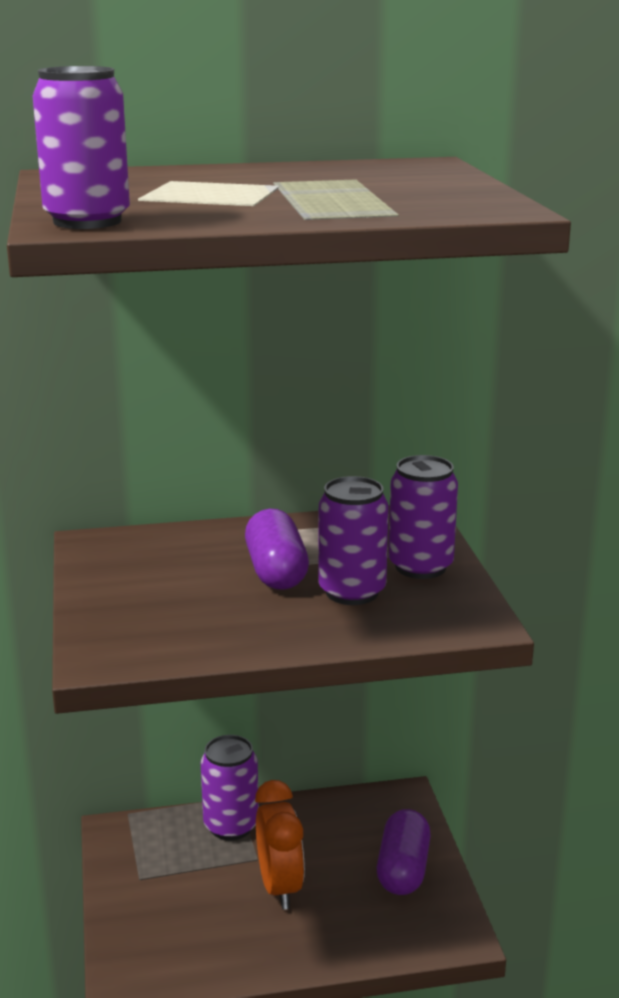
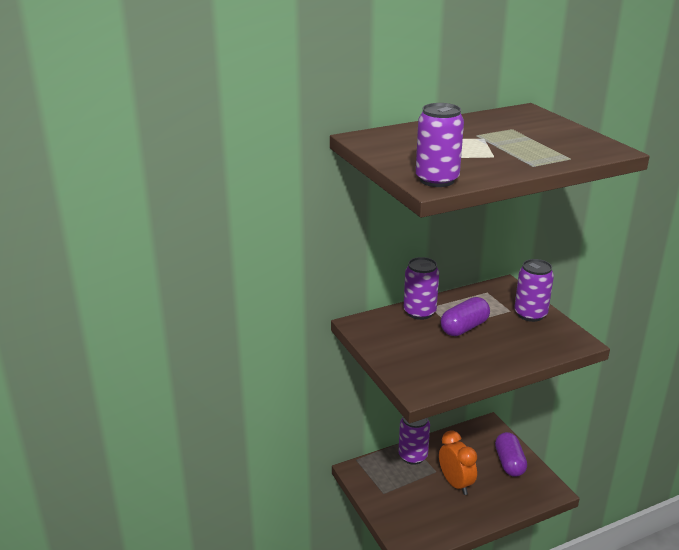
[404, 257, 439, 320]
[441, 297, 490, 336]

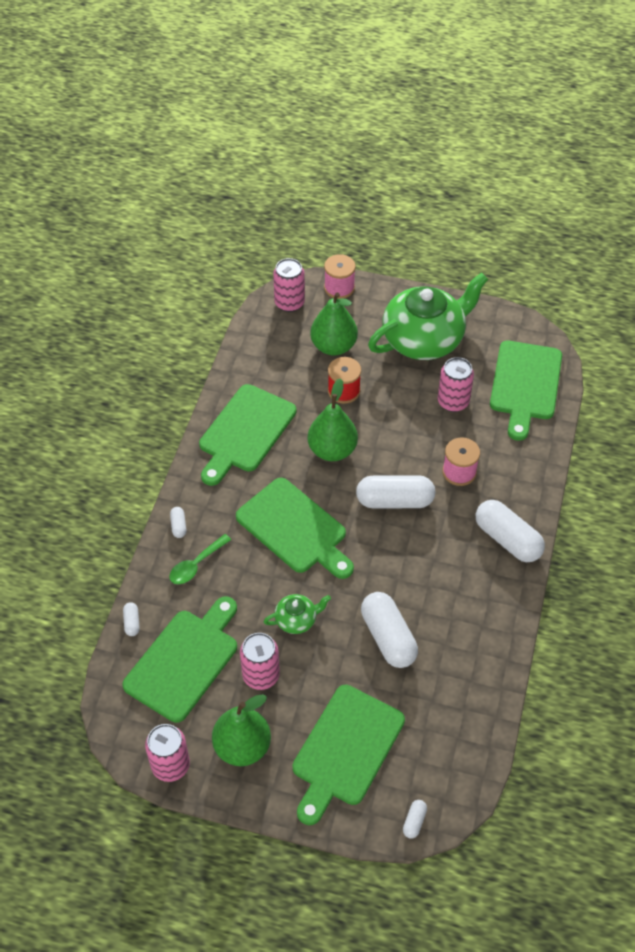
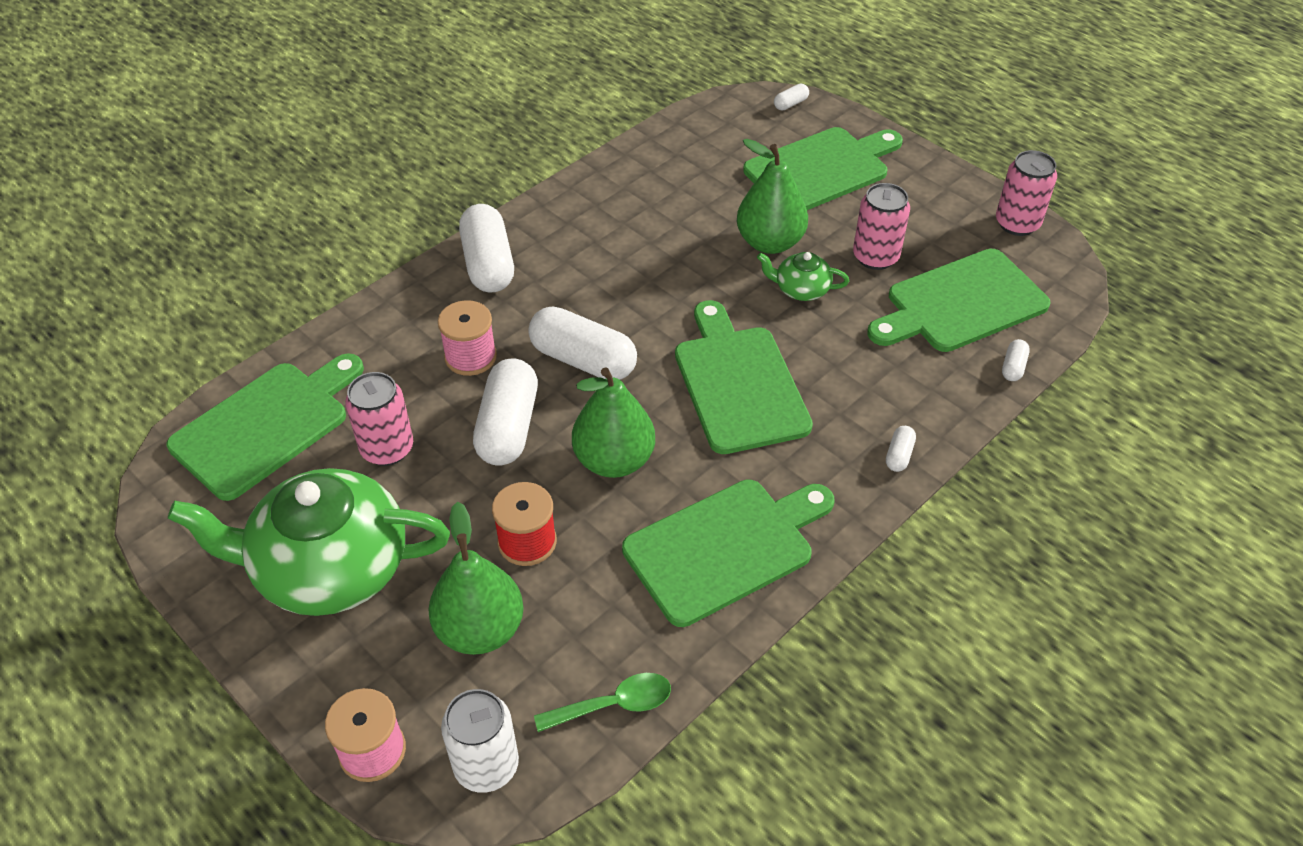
[534, 673, 671, 732]
[737, 139, 808, 254]
[473, 358, 538, 466]
[441, 689, 519, 793]

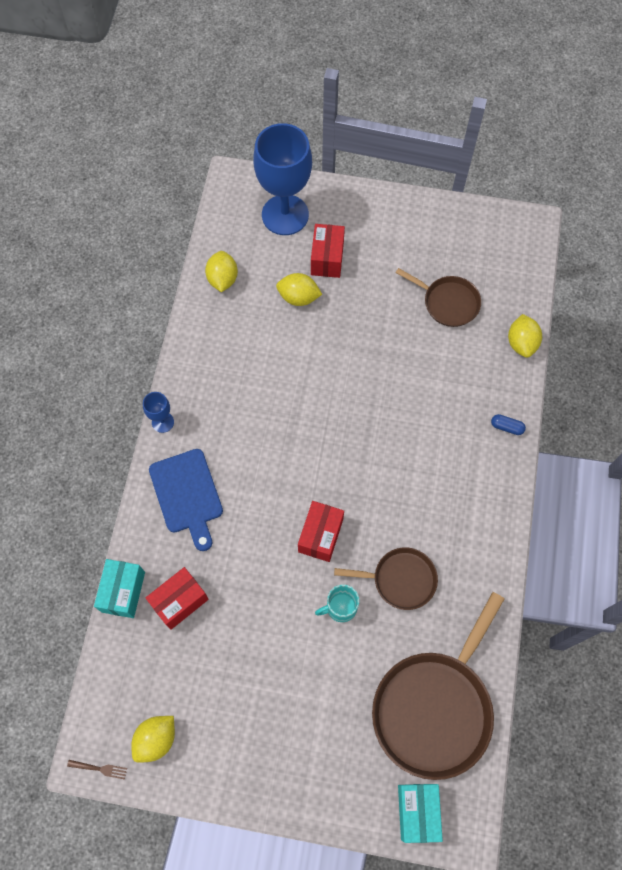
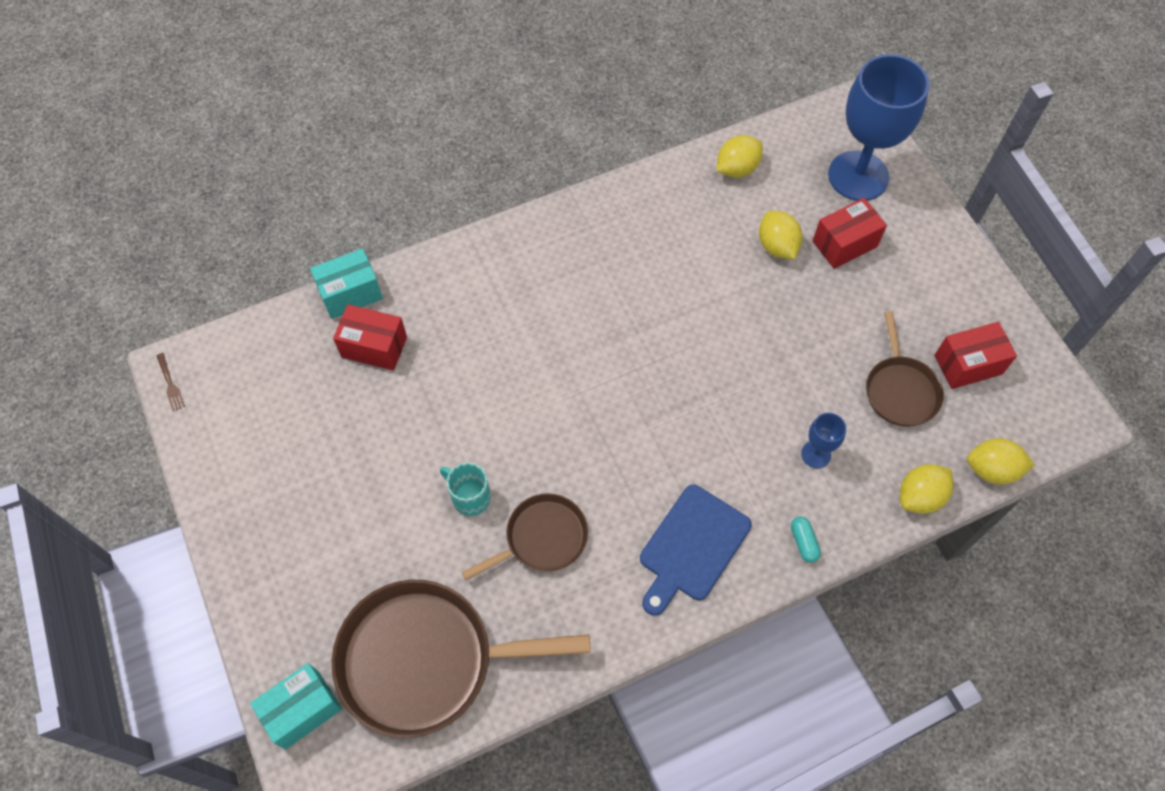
[967, 438, 1035, 485]
[801, 413, 846, 468]
[640, 485, 752, 616]
[934, 322, 1017, 389]
[791, 516, 821, 563]
[462, 493, 588, 580]

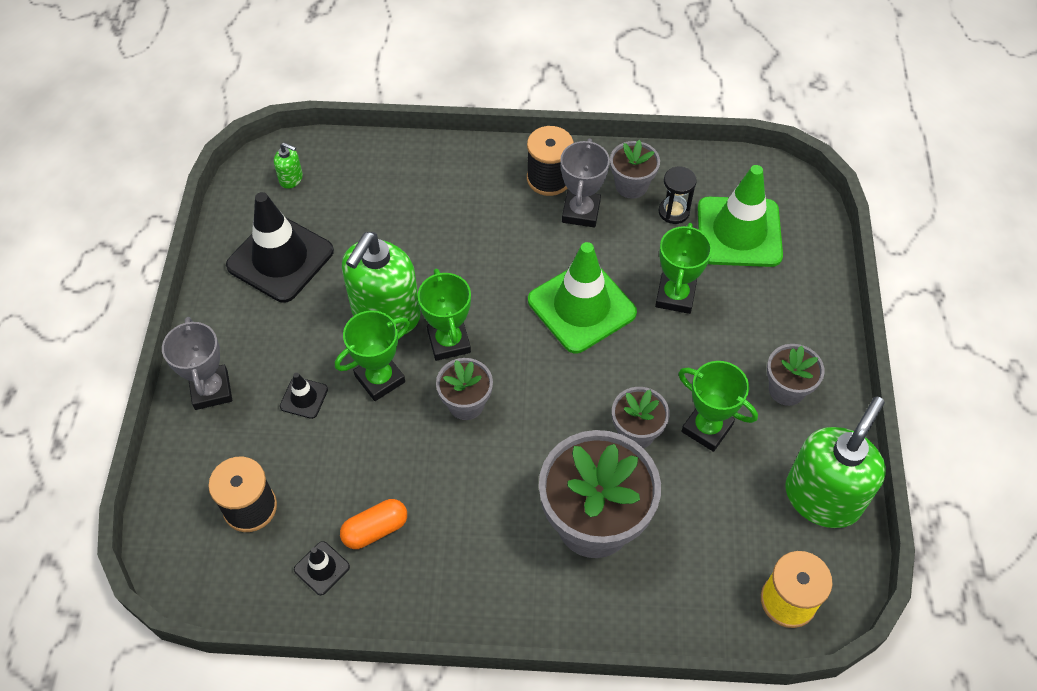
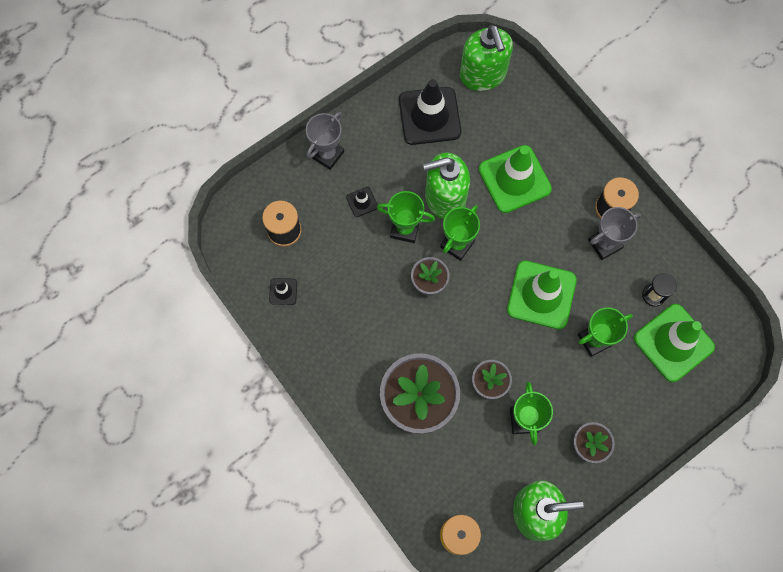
[340, 499, 407, 549] (first image)
[610, 140, 660, 199] (first image)
[479, 145, 552, 213]
[460, 25, 513, 91]

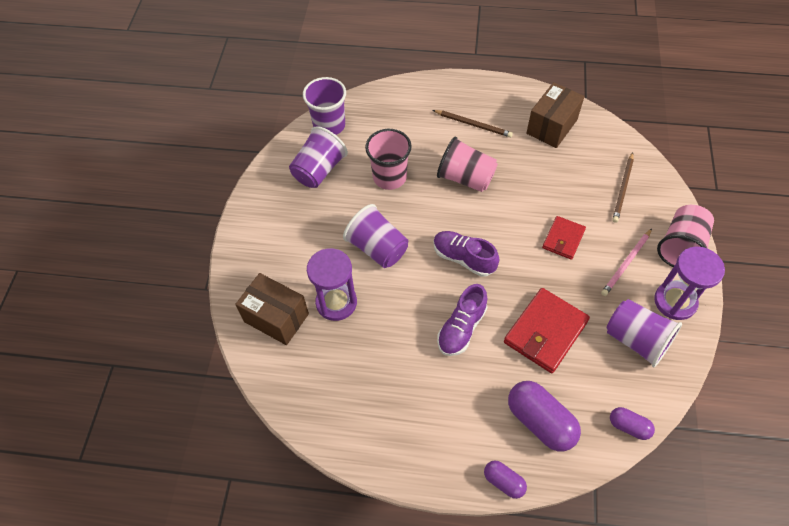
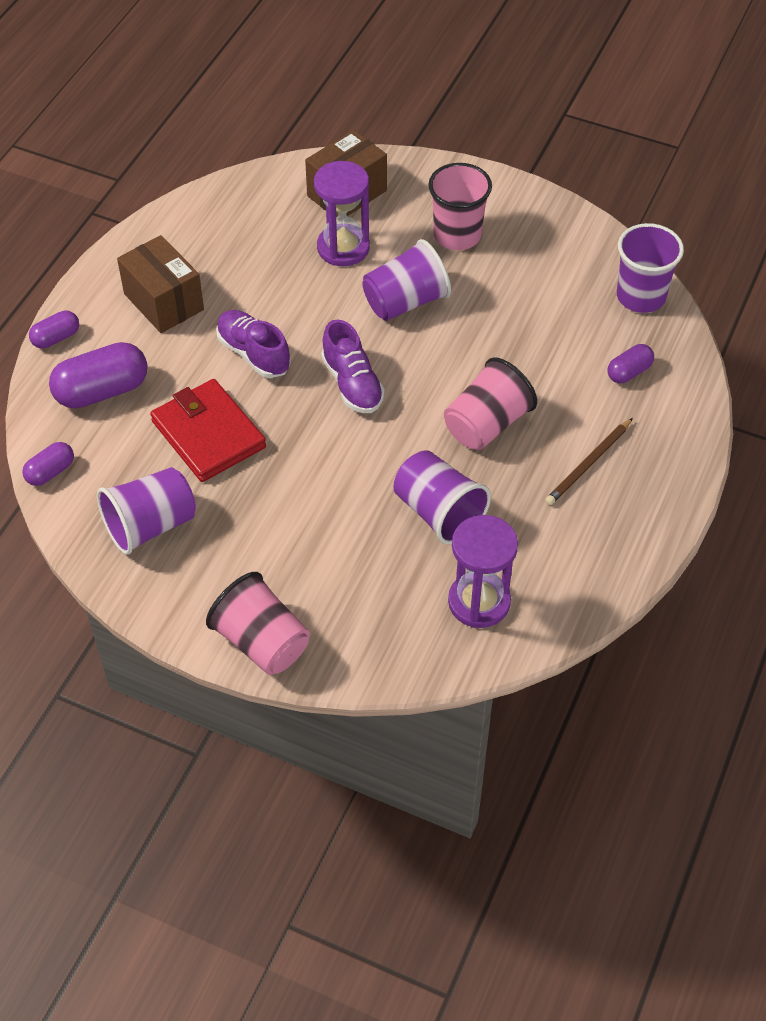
[542, 216, 586, 260] (first image)
[601, 229, 652, 296] (first image)
[612, 152, 634, 223] (first image)
[608, 344, 654, 383]
[393, 450, 491, 545]
[428, 163, 492, 250]
[117, 235, 204, 333]
[448, 515, 518, 628]
[321, 319, 385, 413]

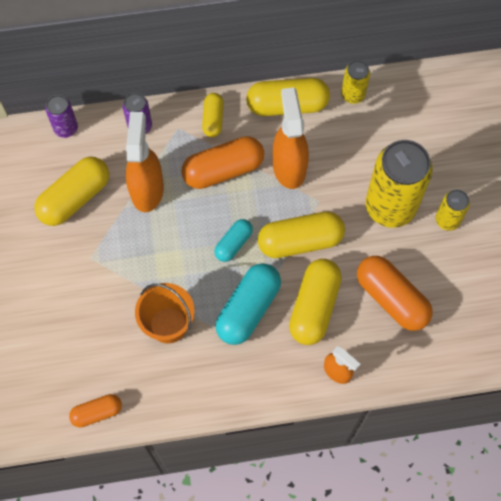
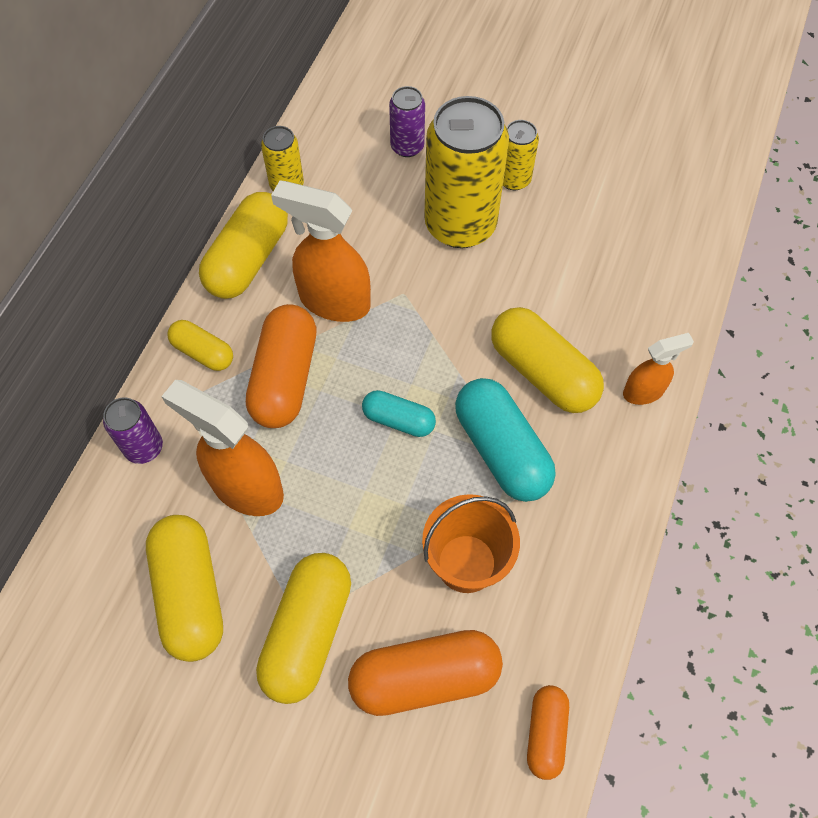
[389, 86, 425, 157]
[256, 553, 351, 704]
[348, 630, 503, 716]
[362, 390, 436, 437]

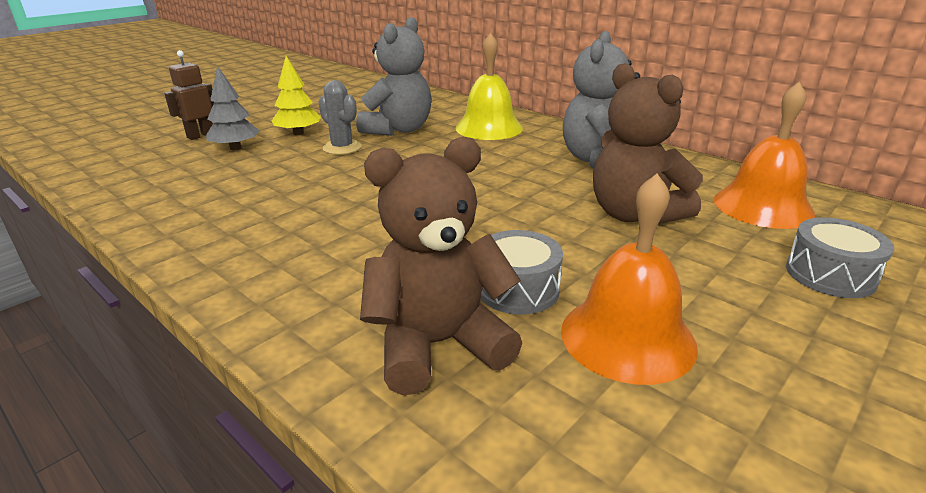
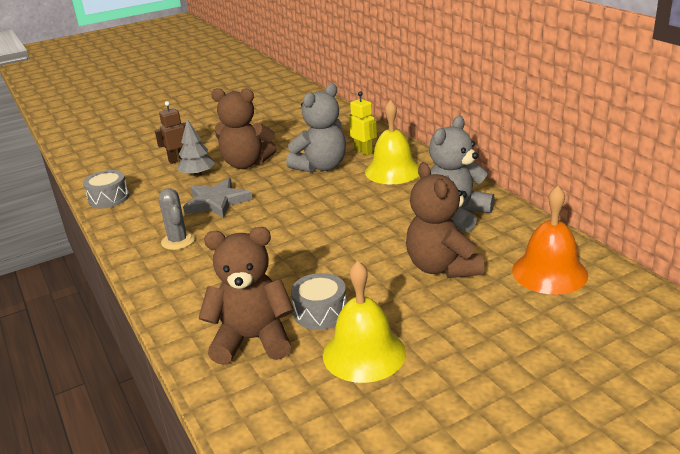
[183, 178, 253, 218]
[349, 91, 377, 156]
[159, 188, 195, 250]
[83, 170, 129, 208]
[211, 88, 277, 169]
[323, 261, 406, 383]

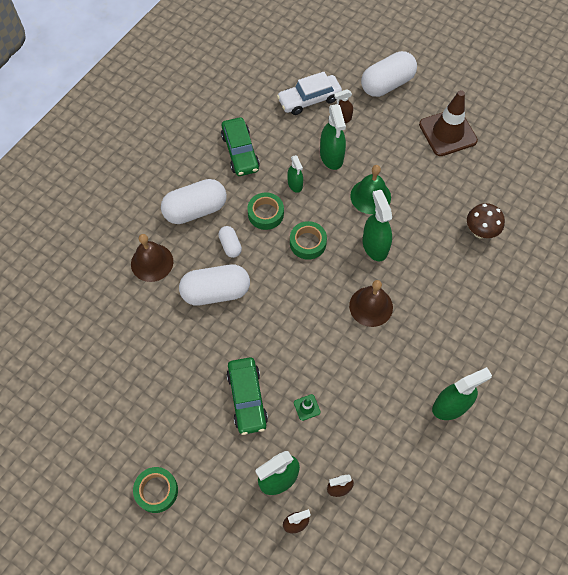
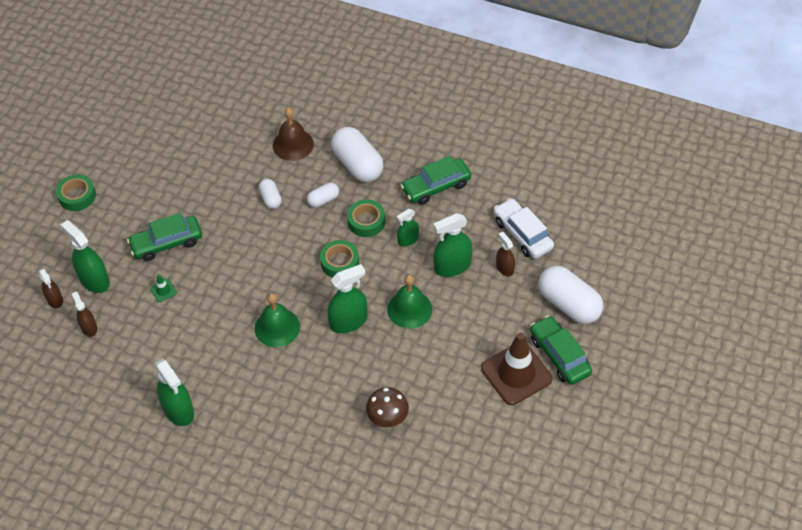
[530, 315, 592, 385]
[255, 293, 300, 347]
[259, 179, 282, 209]

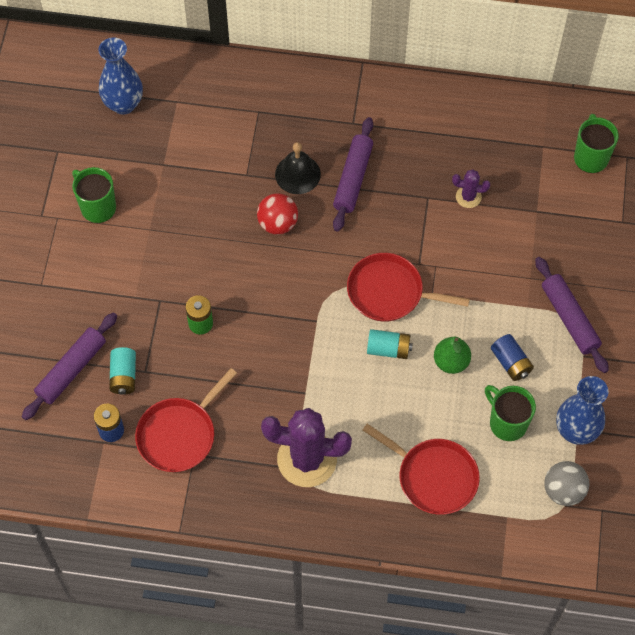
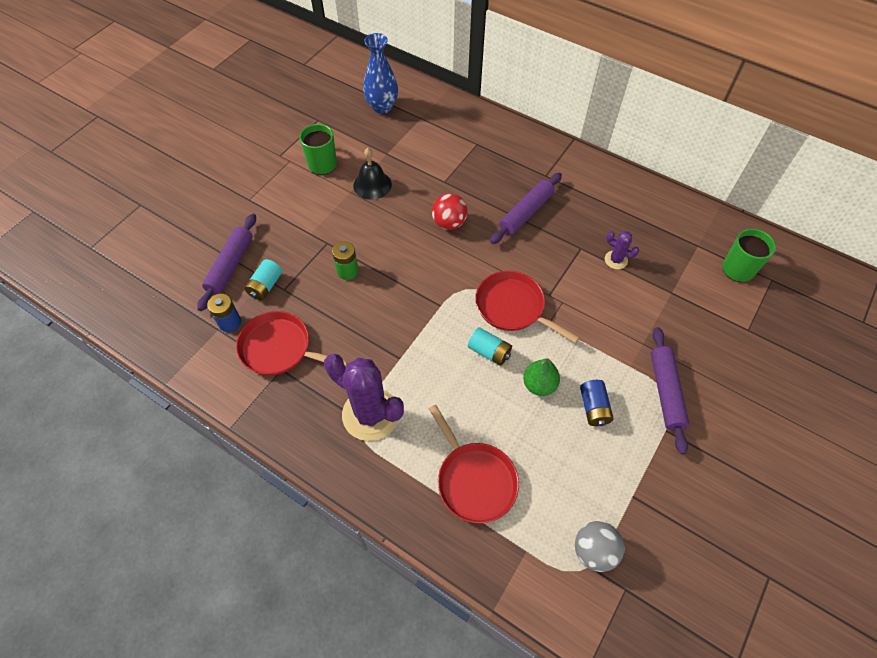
[485, 385, 536, 441] (first image)
[556, 376, 608, 445] (first image)
[353, 148, 392, 200]
[197, 214, 256, 311]
[236, 311, 348, 375]

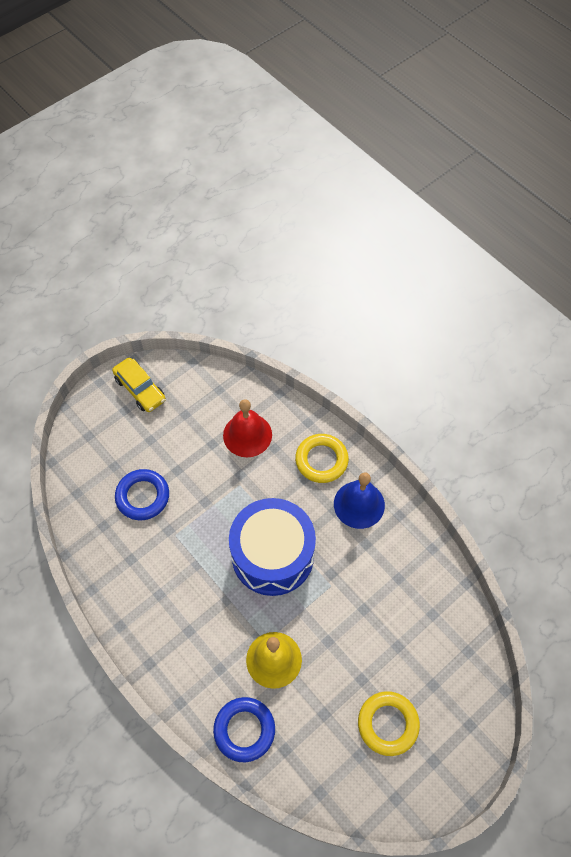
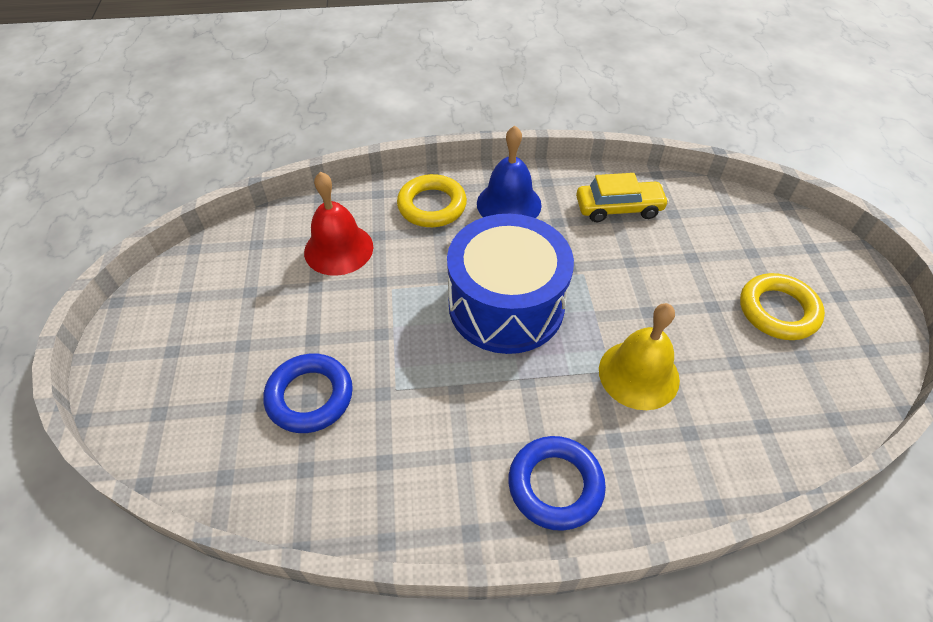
[576, 173, 669, 222]
[508, 436, 606, 531]

